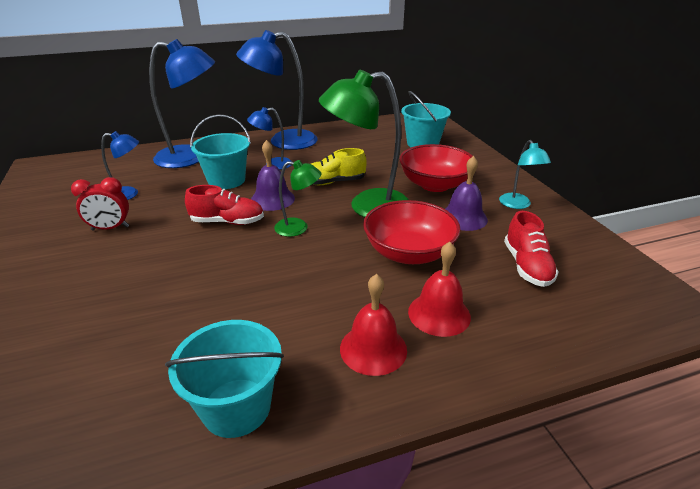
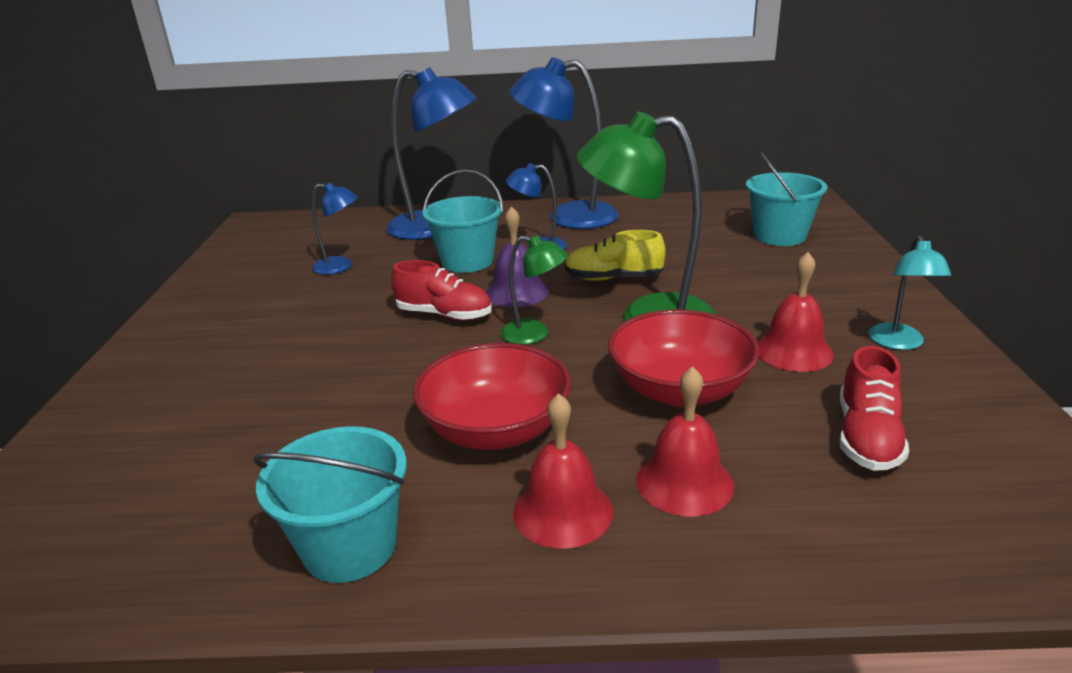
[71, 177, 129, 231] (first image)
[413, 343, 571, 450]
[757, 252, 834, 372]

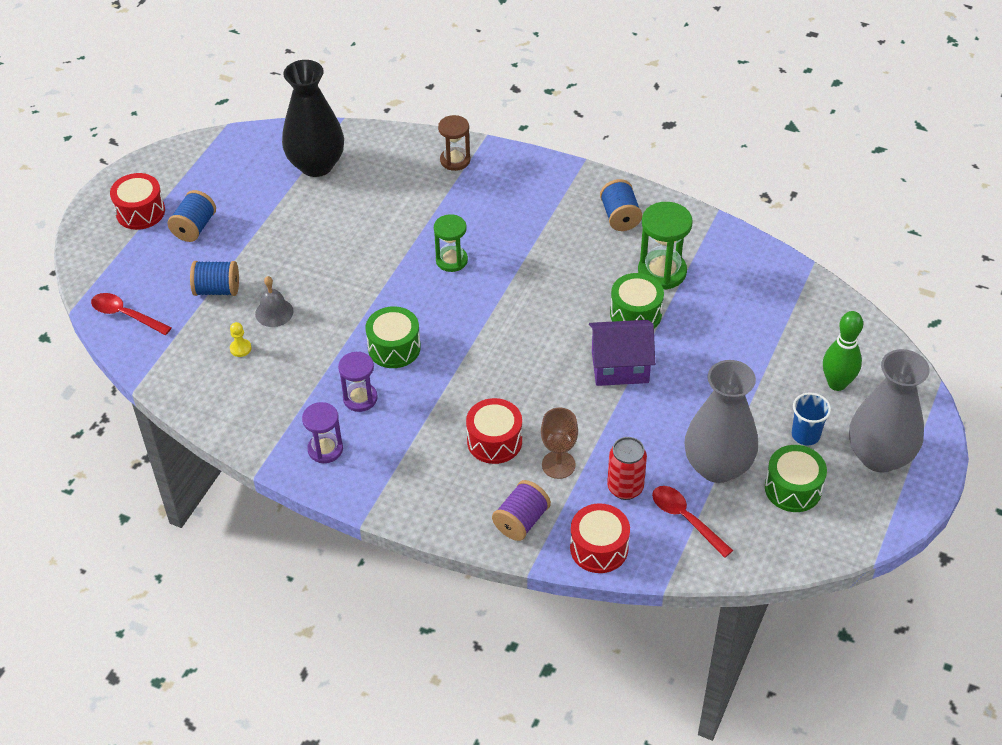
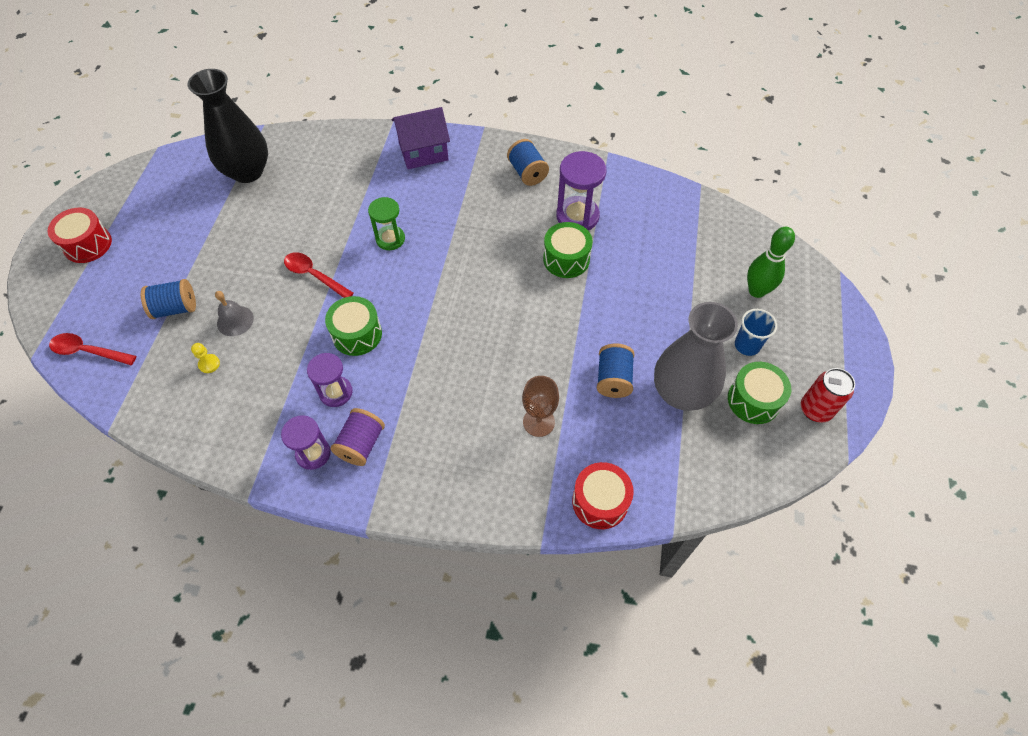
[438, 115, 470, 171] (first image)
[466, 398, 522, 464] (first image)
[849, 349, 930, 473] (first image)
[597, 343, 635, 398]
[331, 408, 385, 466]
[392, 107, 450, 169]
[801, 368, 855, 423]
[284, 252, 354, 298]
[556, 151, 607, 230]

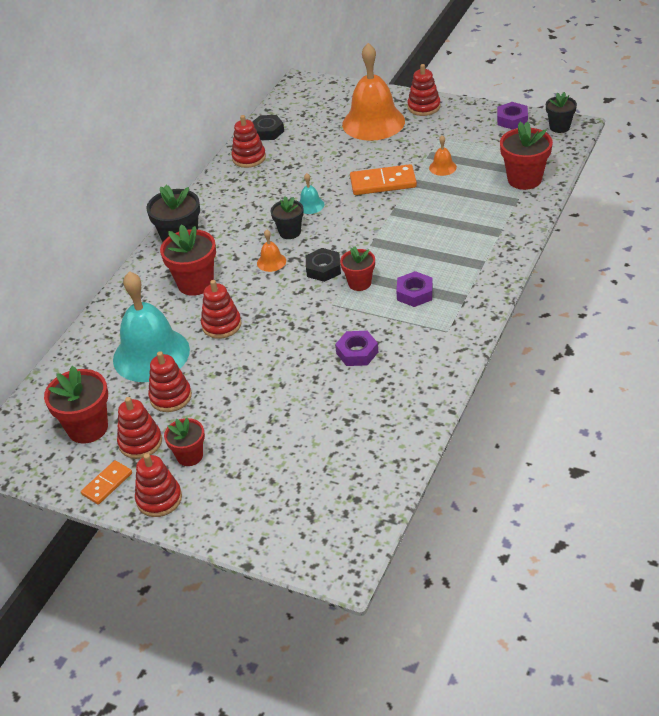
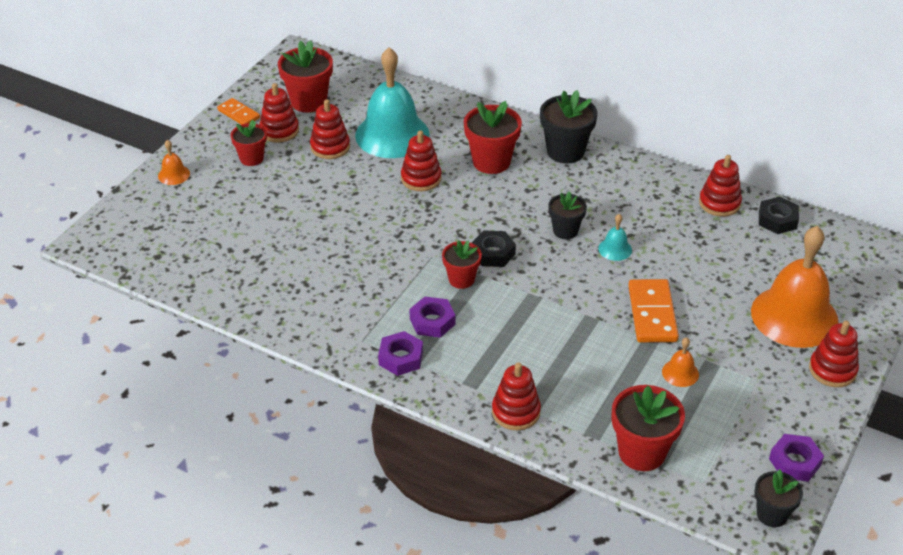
[492, 362, 541, 430]
[158, 140, 190, 185]
[378, 331, 423, 376]

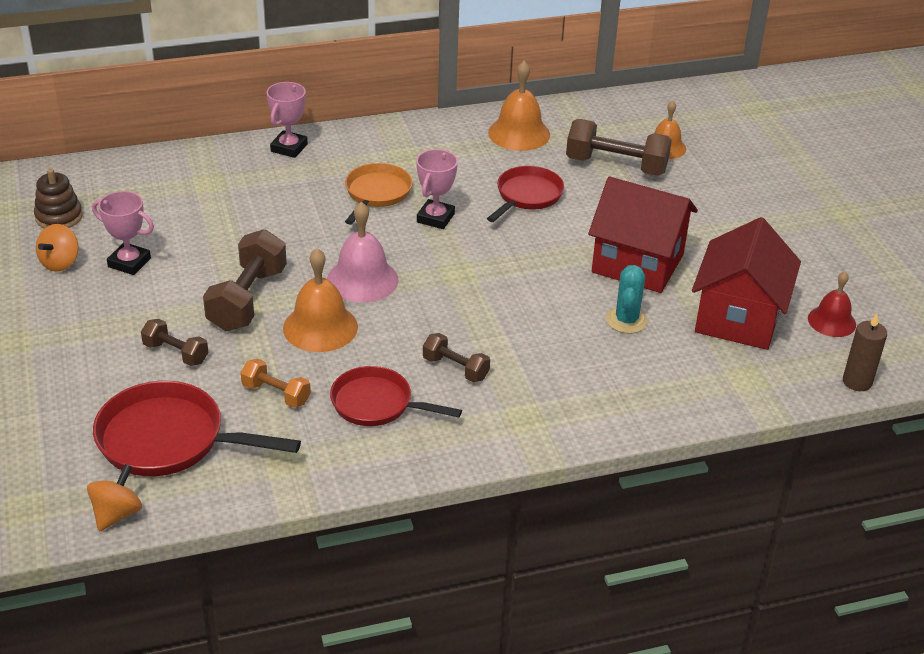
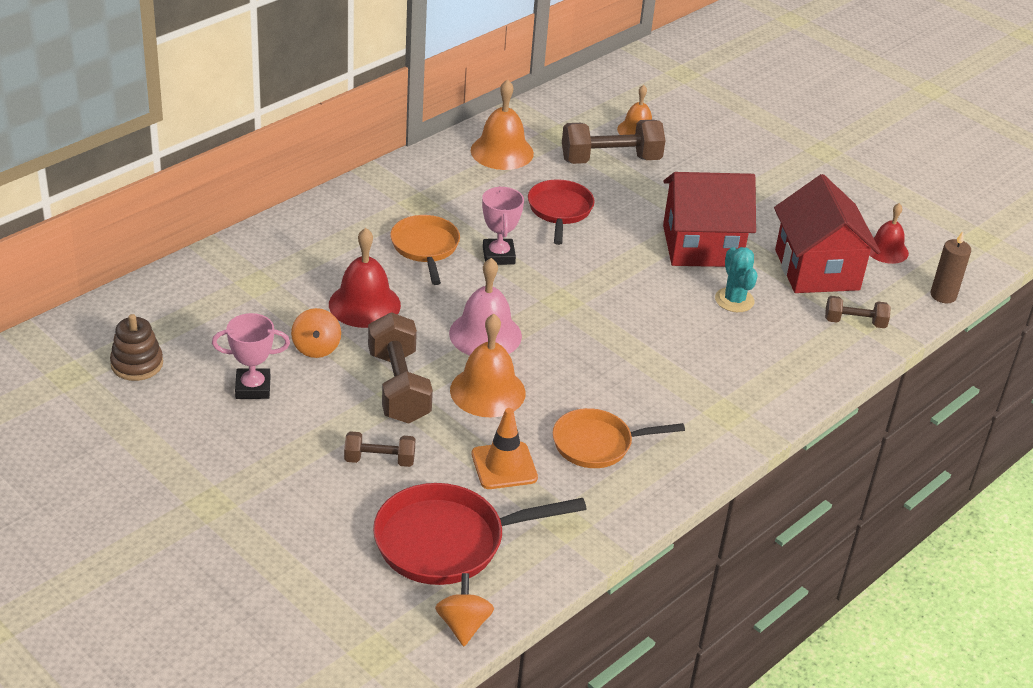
[267, 82, 308, 158] (first image)
[329, 228, 401, 328]
[291, 308, 341, 358]
[825, 296, 891, 328]
[471, 408, 538, 489]
[553, 408, 685, 468]

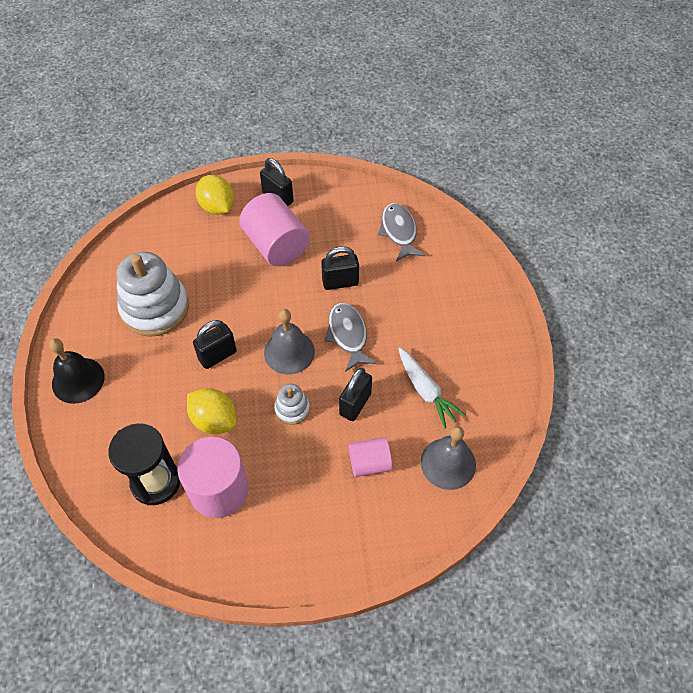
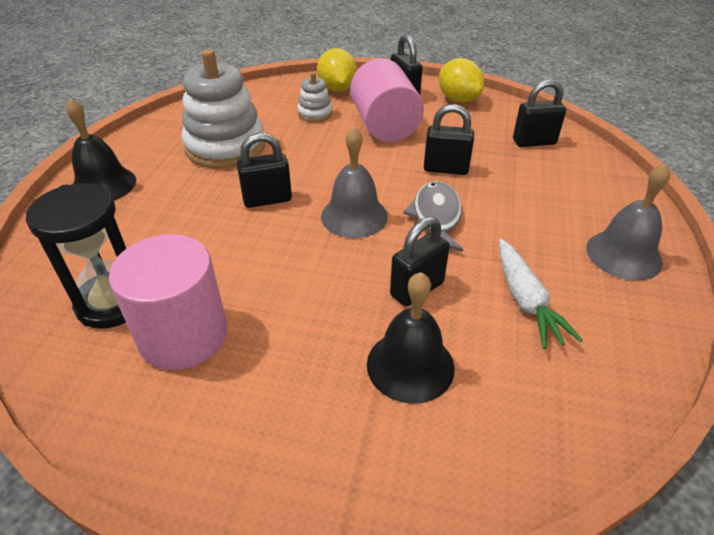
[439, 58, 484, 102]
[297, 72, 333, 122]
[586, 163, 670, 281]
[367, 272, 455, 404]
[513, 79, 566, 147]

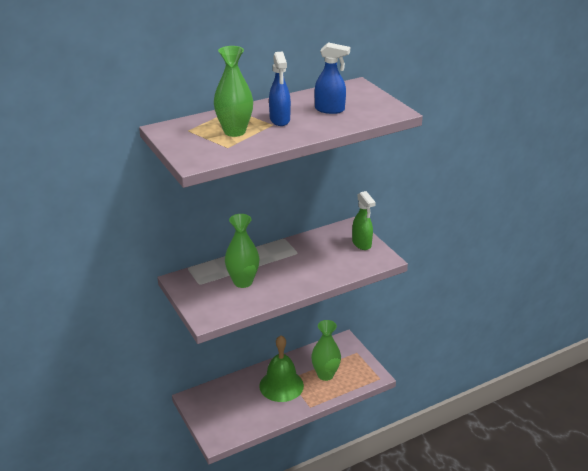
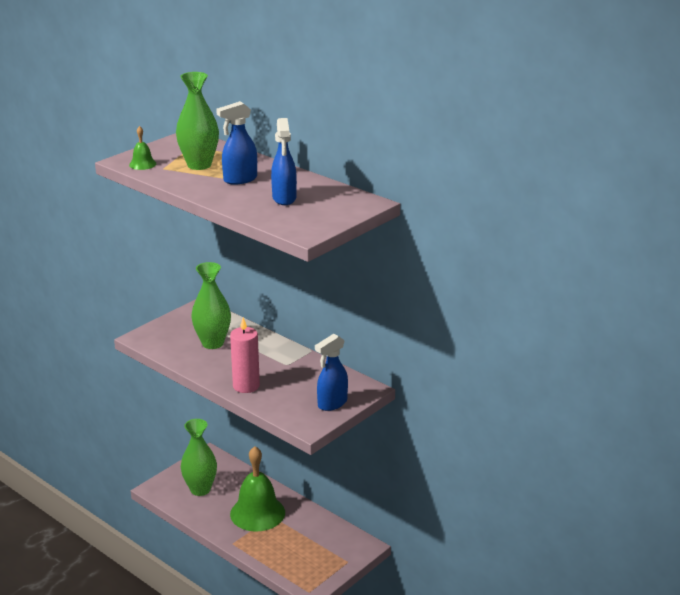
[129, 126, 156, 170]
[230, 317, 260, 393]
[181, 419, 217, 496]
[315, 334, 348, 411]

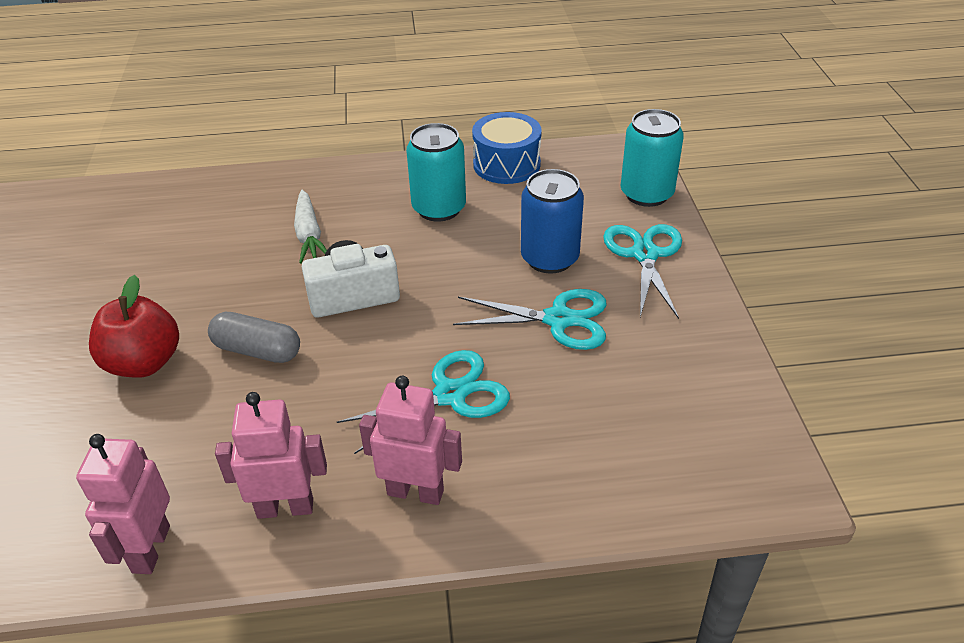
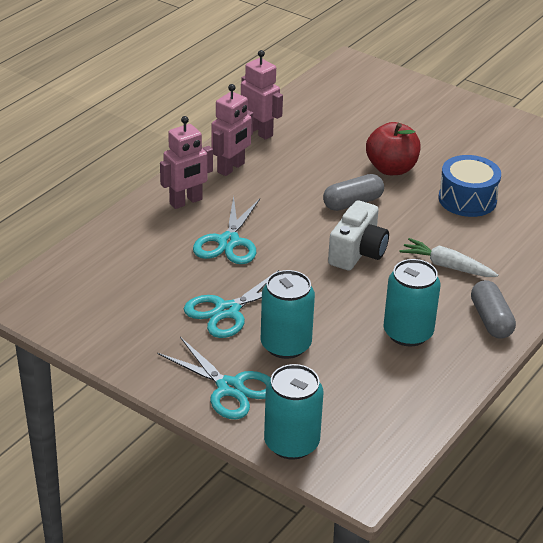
[471, 280, 516, 339]
[439, 155, 501, 217]
[261, 270, 315, 359]

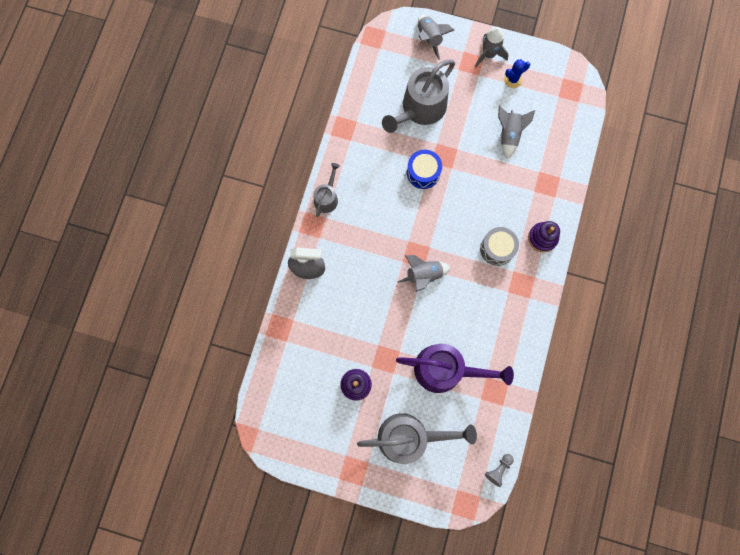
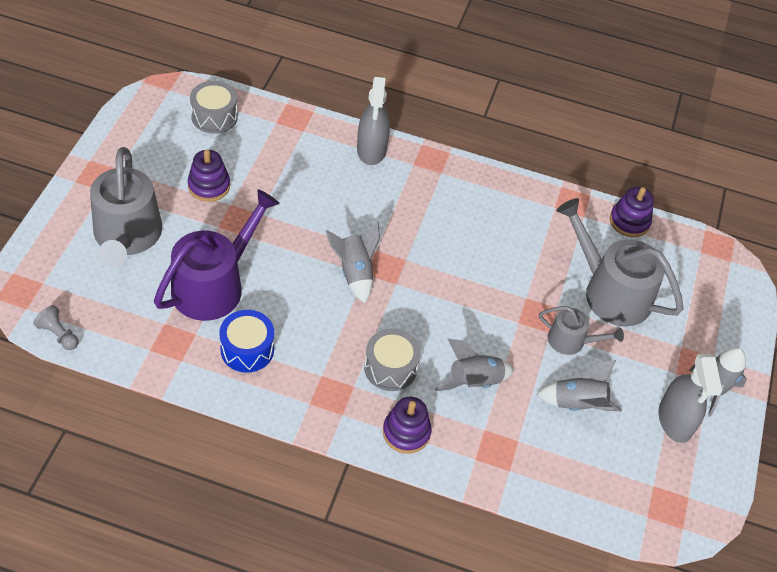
[190, 81, 238, 134]
[610, 187, 653, 237]
[539, 306, 624, 355]
[219, 310, 274, 373]
[435, 339, 514, 391]
[659, 354, 722, 443]
[154, 189, 280, 321]

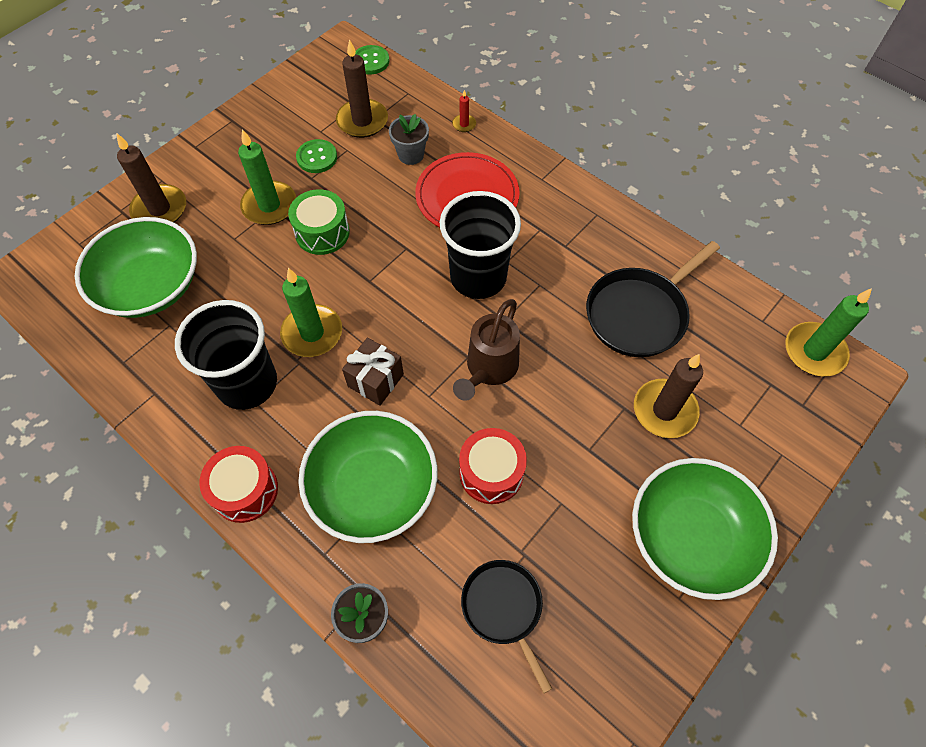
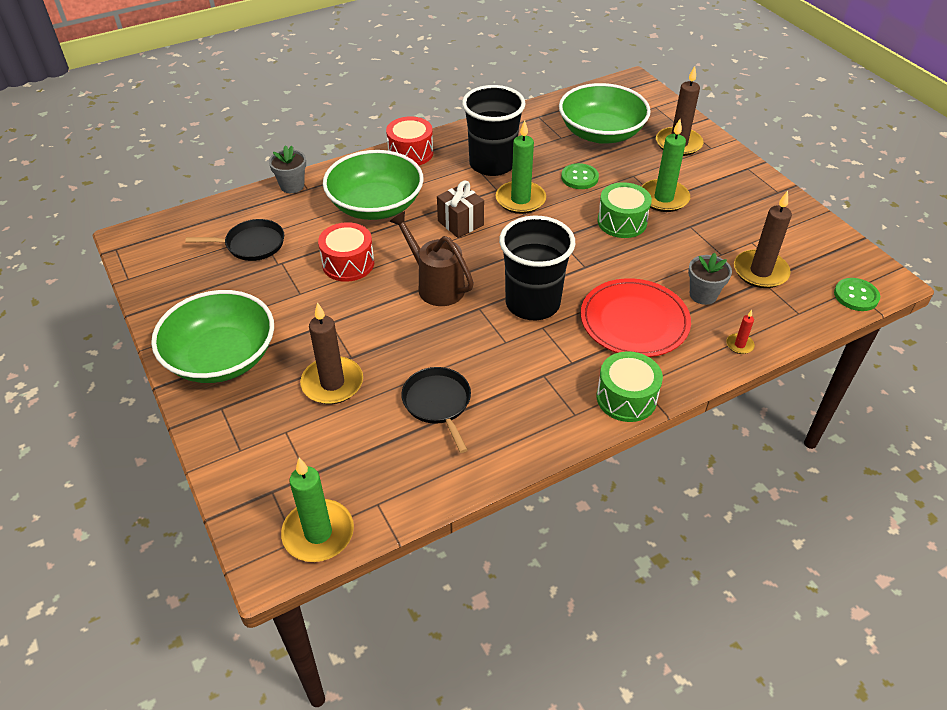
[597, 351, 663, 422]
[561, 163, 599, 189]
[401, 367, 471, 453]

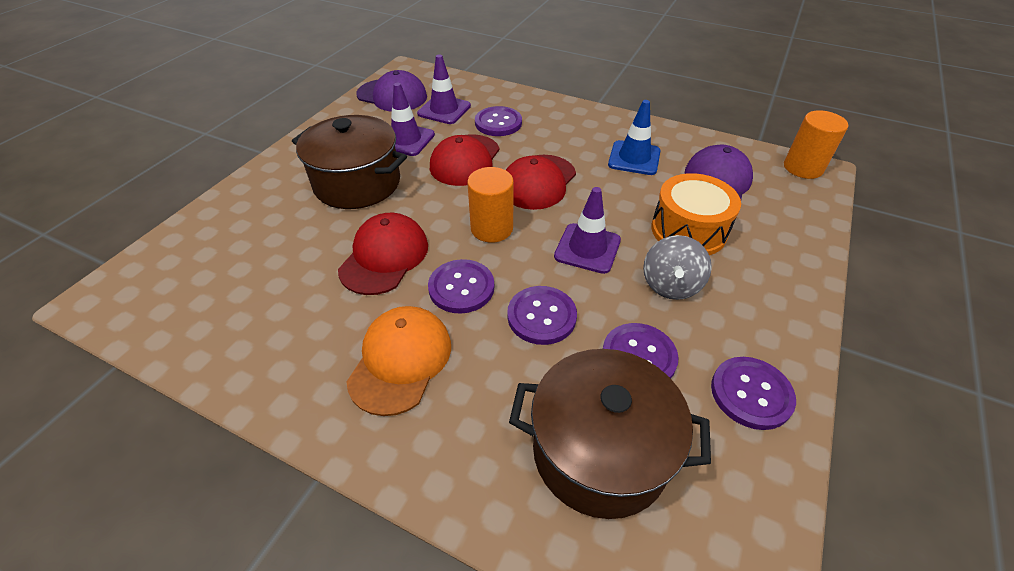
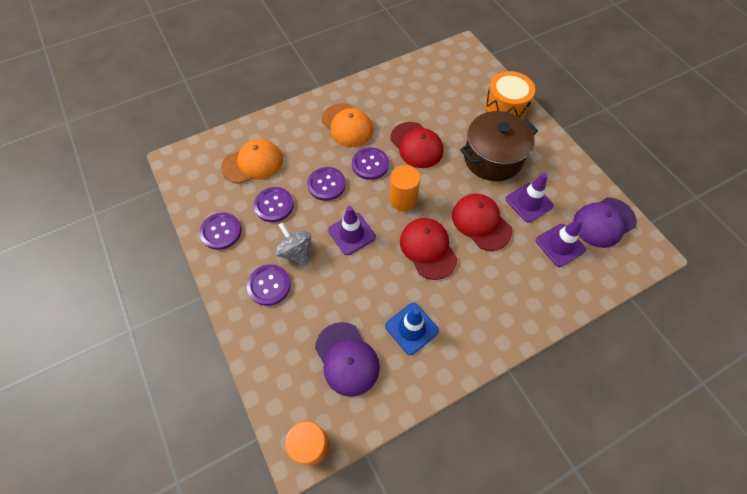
[247, 264, 291, 306]
[485, 71, 535, 118]
[221, 139, 283, 184]

